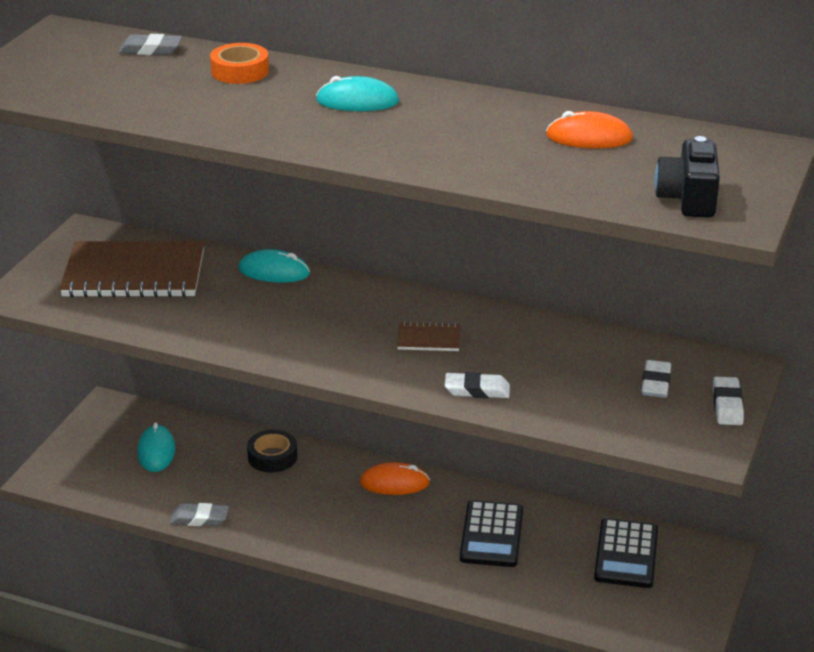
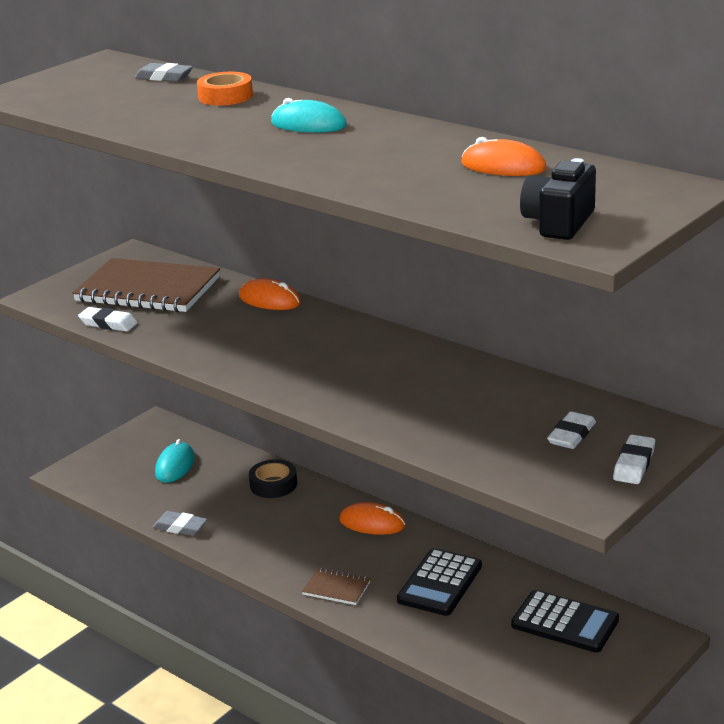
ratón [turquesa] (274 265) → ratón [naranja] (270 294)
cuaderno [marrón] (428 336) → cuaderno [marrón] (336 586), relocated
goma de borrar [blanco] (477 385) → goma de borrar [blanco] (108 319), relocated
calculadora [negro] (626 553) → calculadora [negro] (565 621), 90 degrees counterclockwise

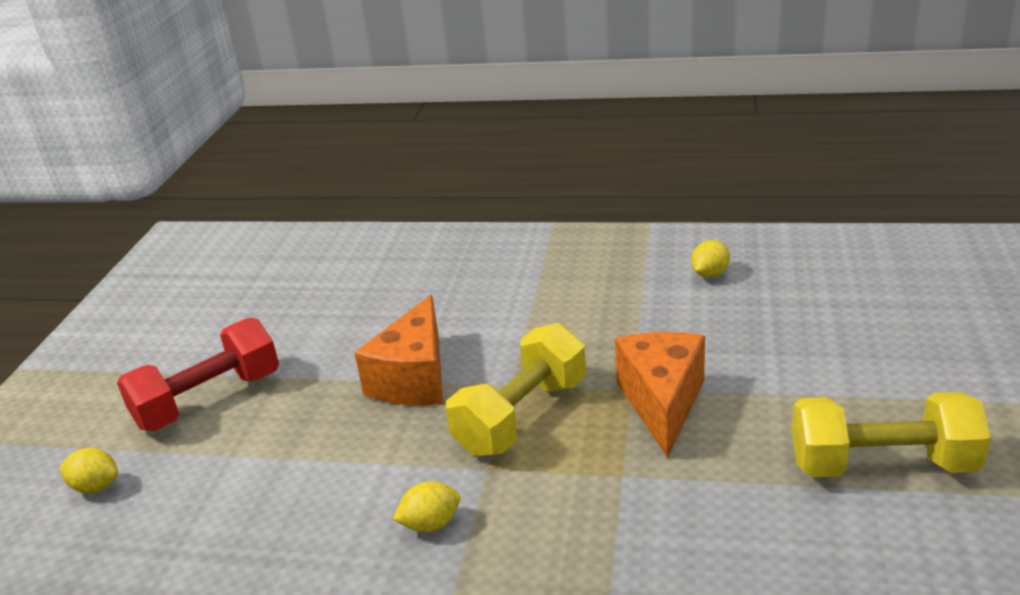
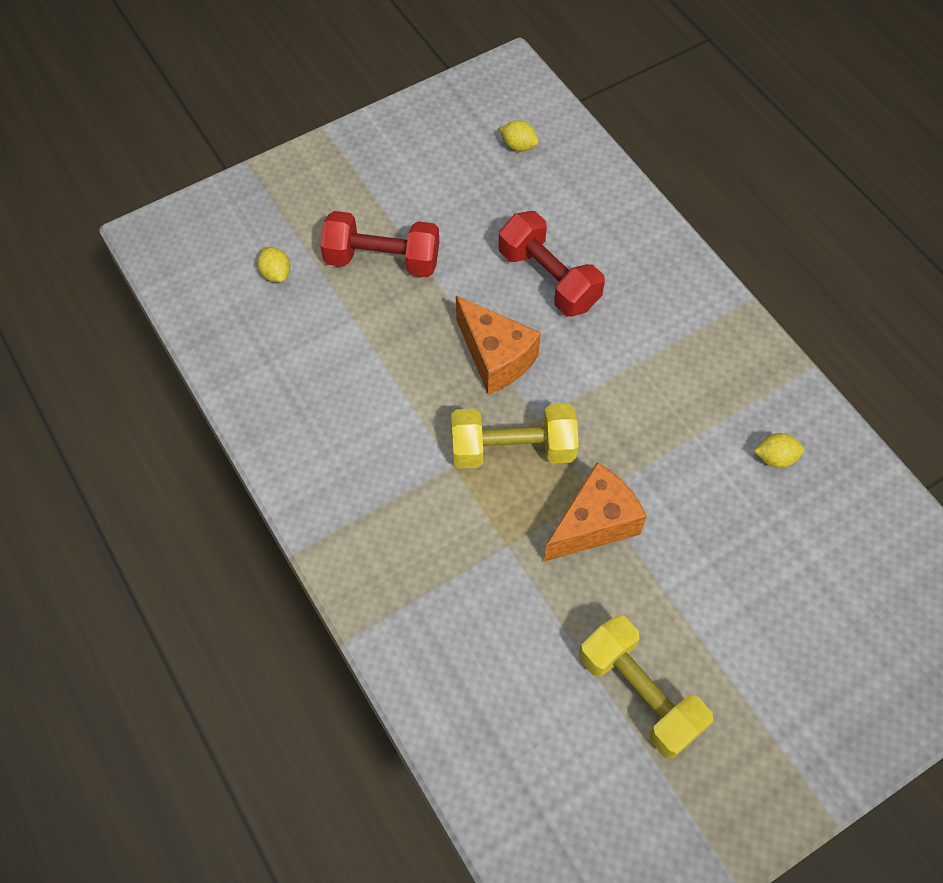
queso [naranja] (398 350) → queso [naranja] (498 345), 105 degrees counterclockwise
limón [amarillo] (427 506) → limón [amarillo] (519 136), relocated
- → mancuerna [rojo] (552 264)

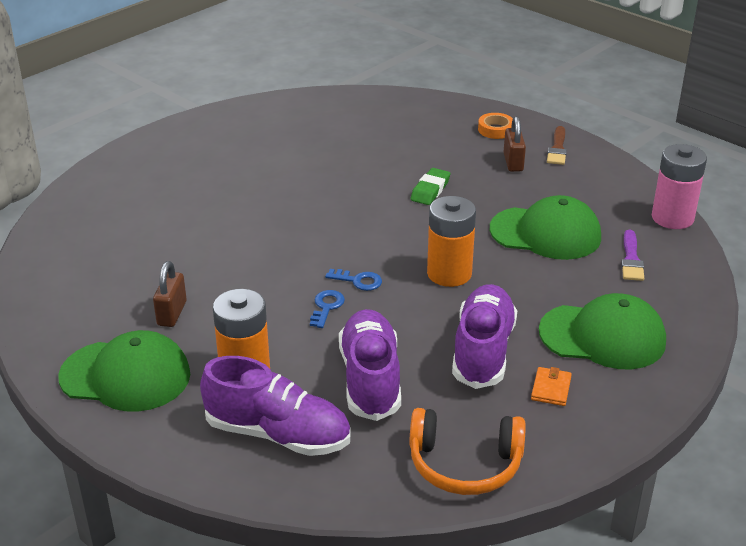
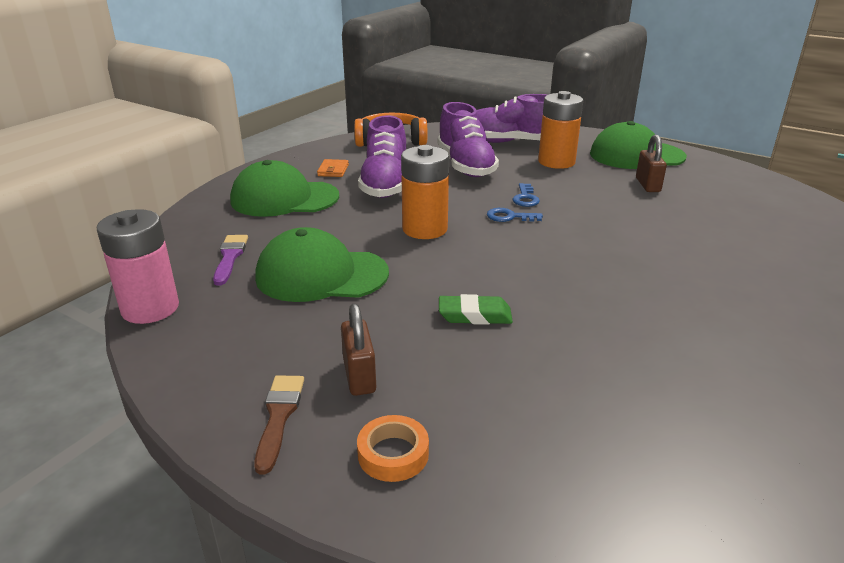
goma de borrar [verde] (430 186) → goma de borrar [verde] (476 309), 75 degrees clockwise

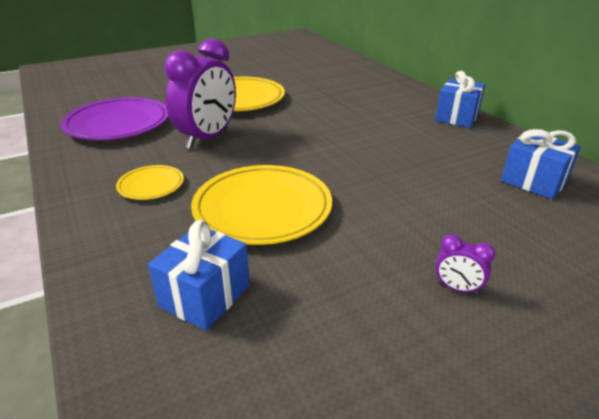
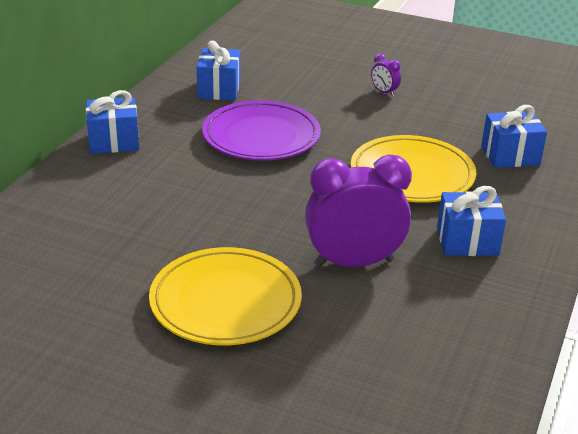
plato [morado] (114 119) → plato [morado] (261 130), relocated
plato [amarillo] (150 182) → regalo [azul] (471 221)
despertador [morado] (465 264) → despertador [morado] (386 75), 150 degrees clockwise

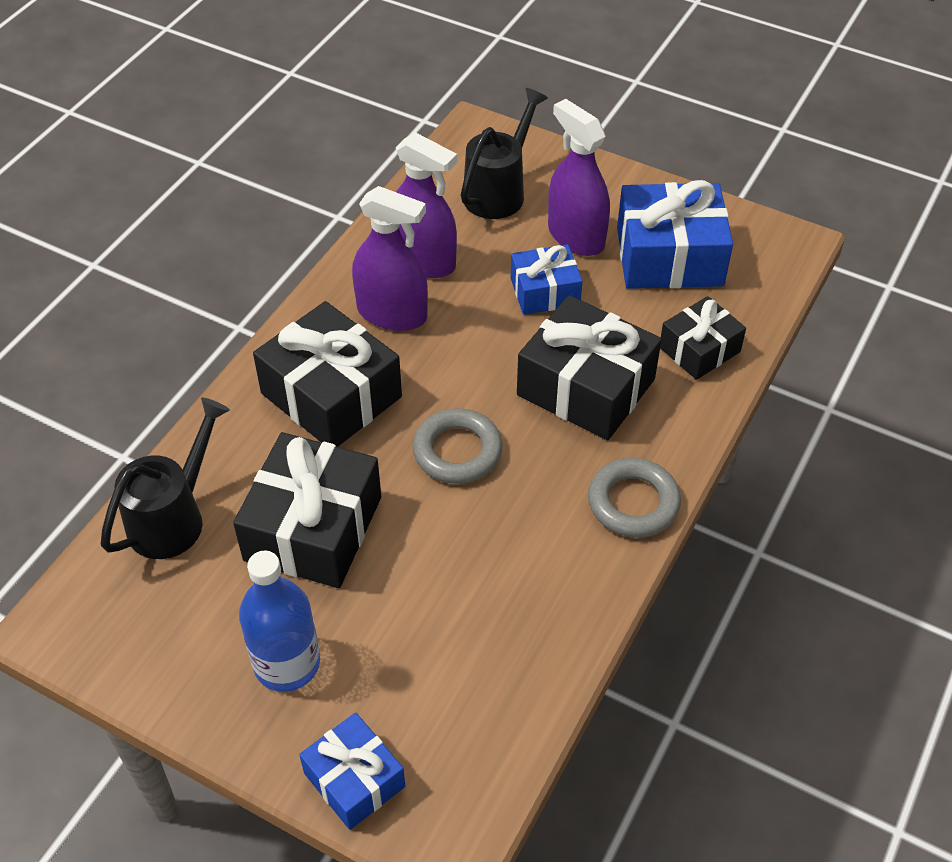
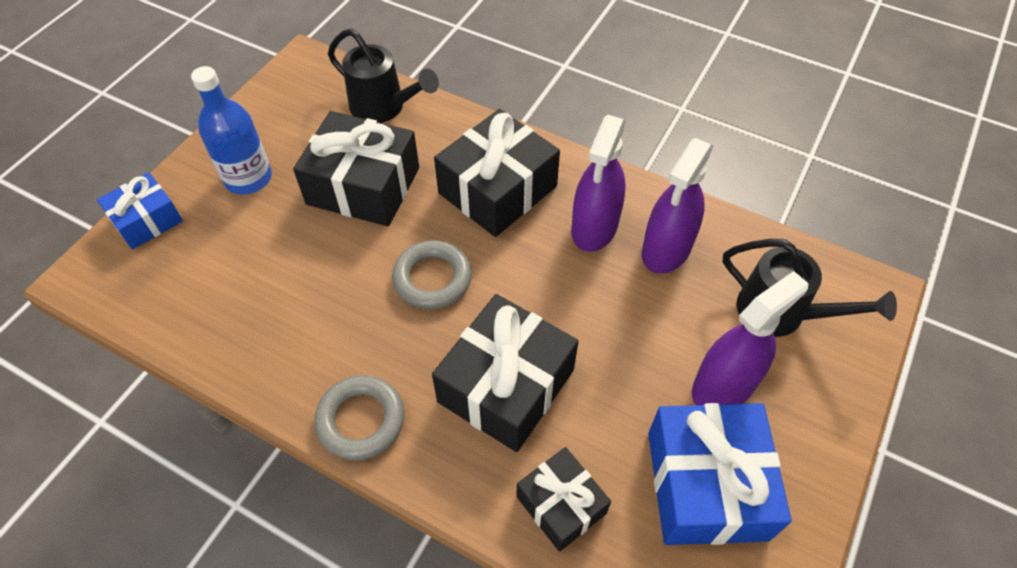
regalo [azul] (547 279) → -

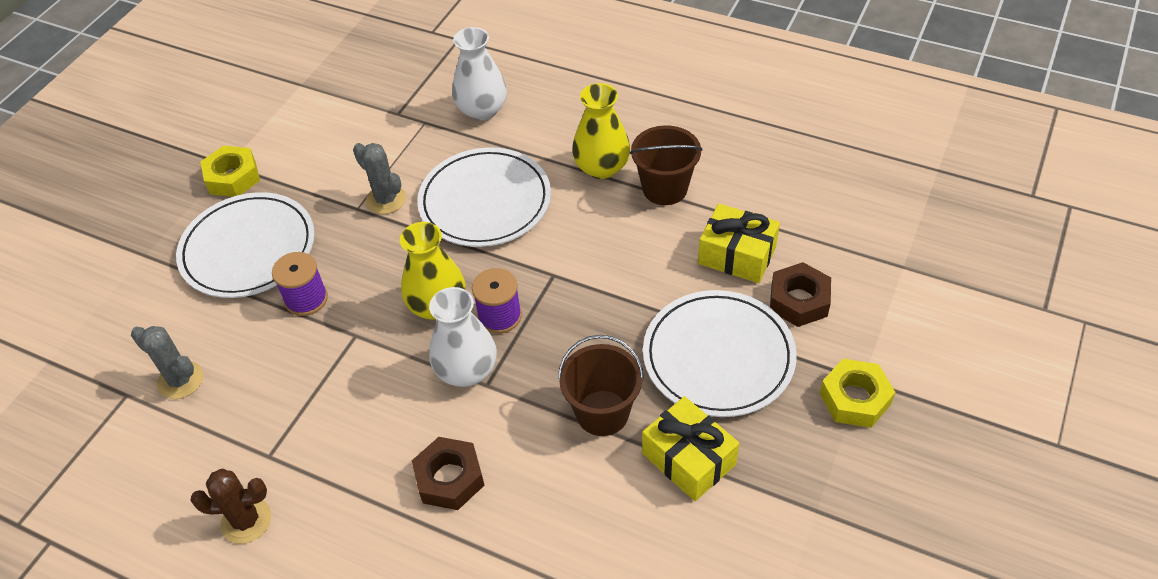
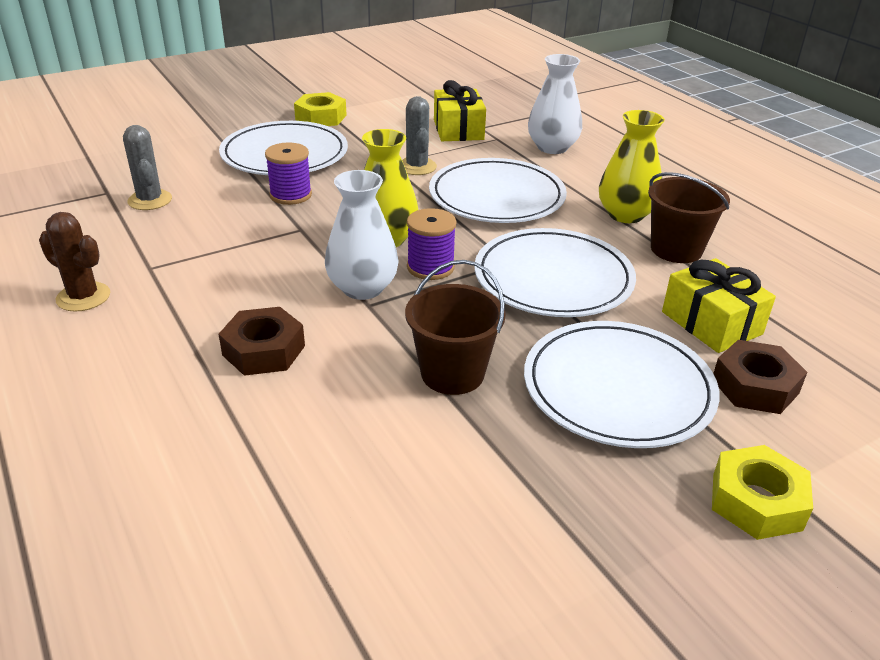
regalo [amarillo] (690 448) → regalo [amarillo] (460 110), relocated
- → plato [blanco] (555 272)

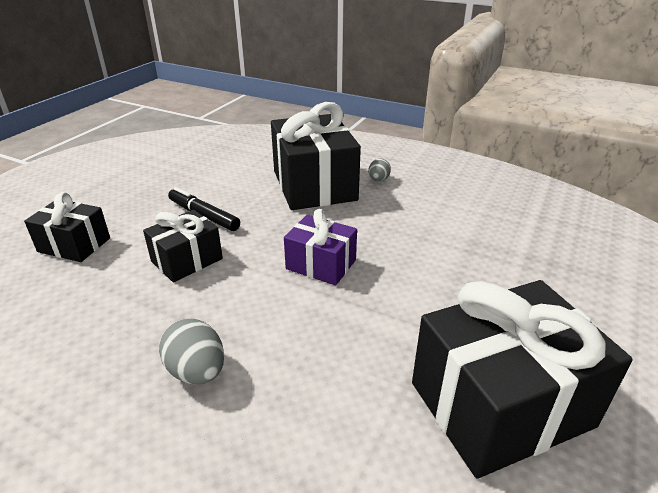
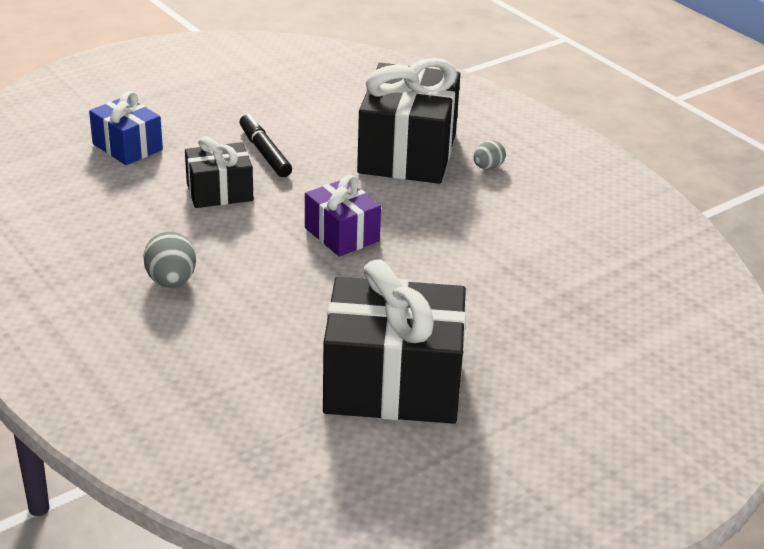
regalo [negro] (67 227) → regalo [azul] (126 128)

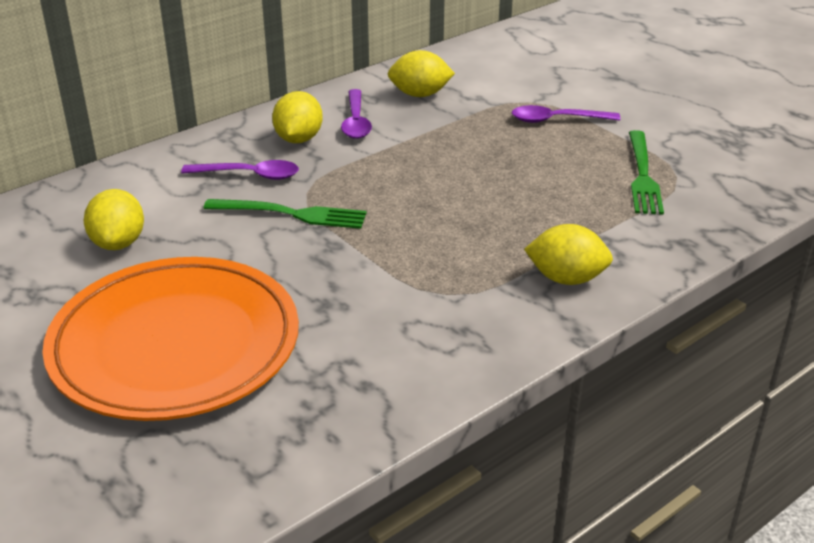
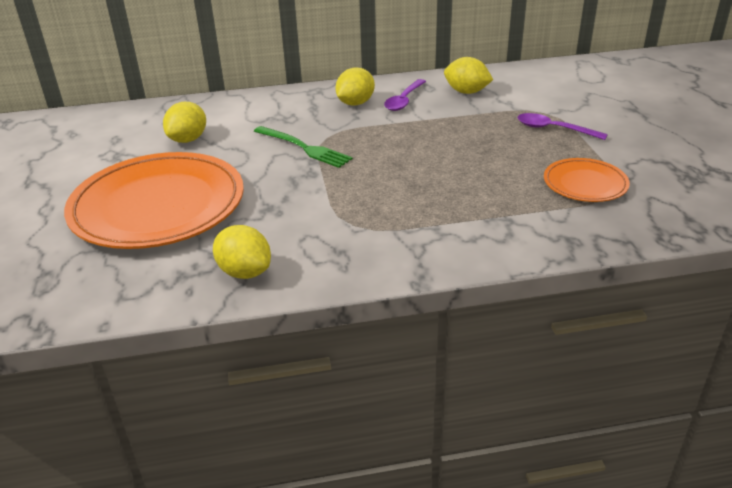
cuchara [morado] (240 170) → -
limón [amarillo] (568 254) → limón [amarillo] (242 252), relocated
tenedor [verde] (646 172) → plato [naranja] (587 180)

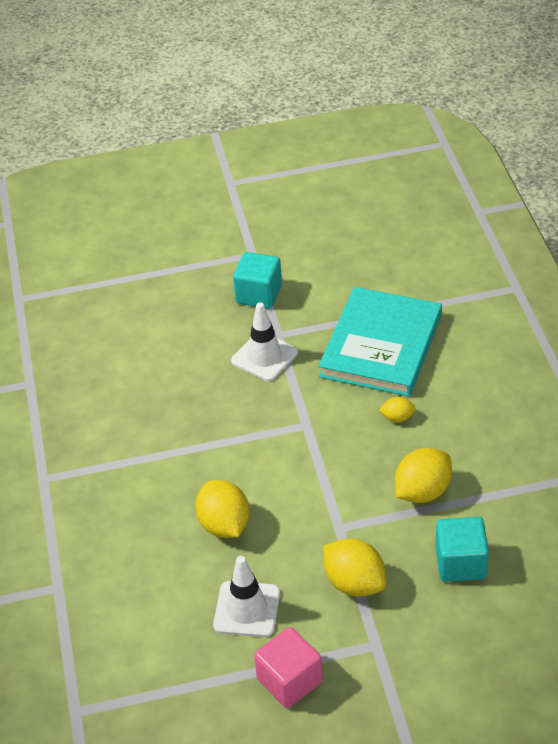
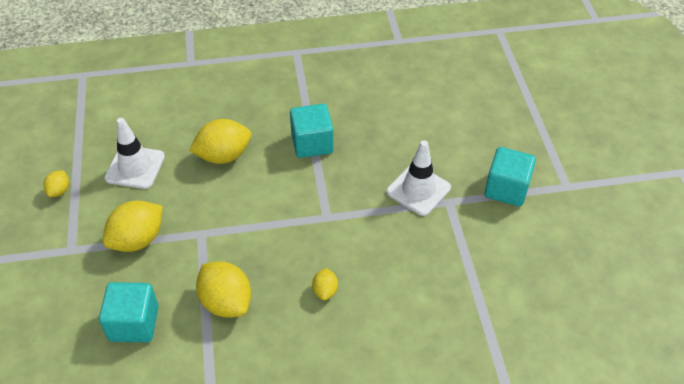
cubo [rosa] (288 667) → limón [amarillo] (56 184)
libro [turquesa] (380 342) → -
- → cubo [turquesa] (312 131)

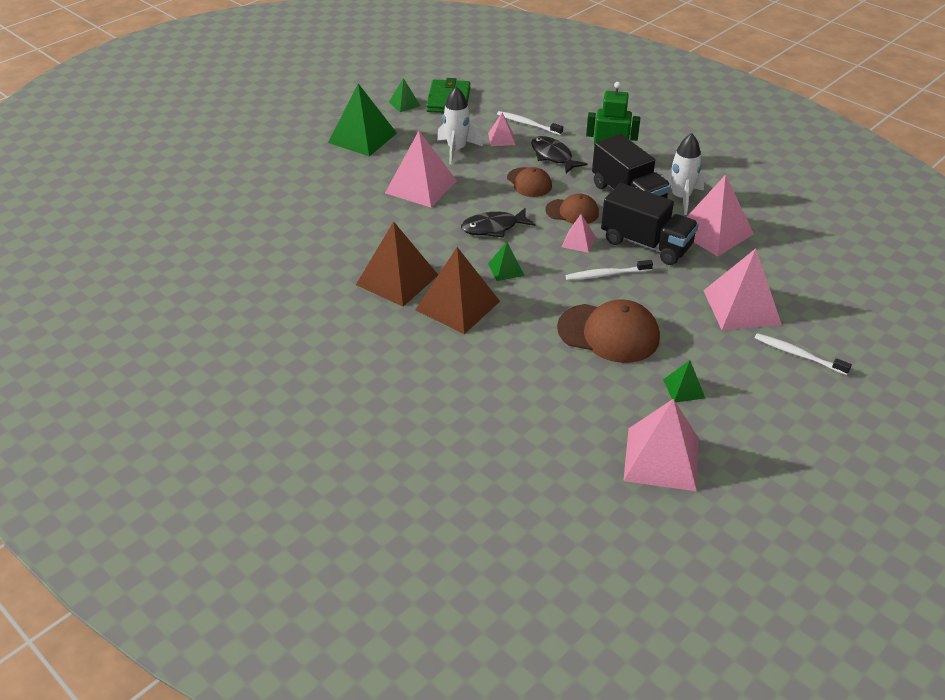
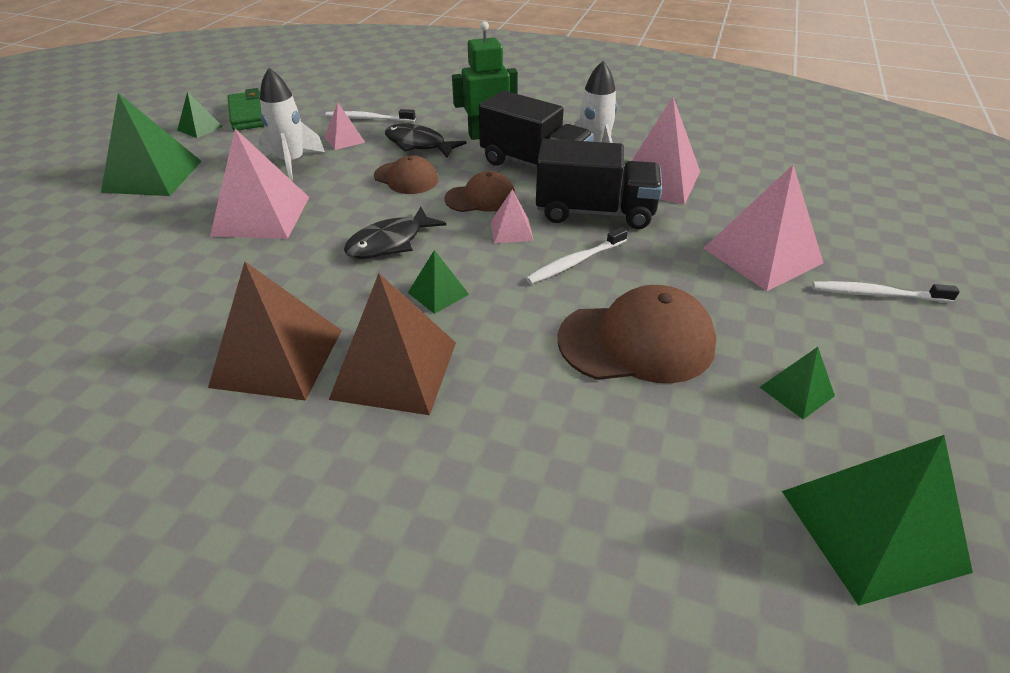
pirámide [rosa] (660 445) → pirámide [verde] (877 520)

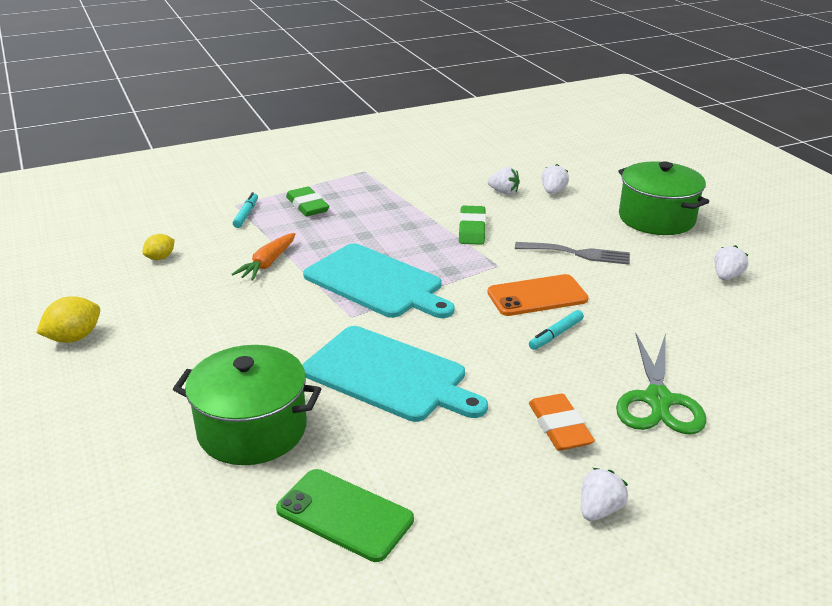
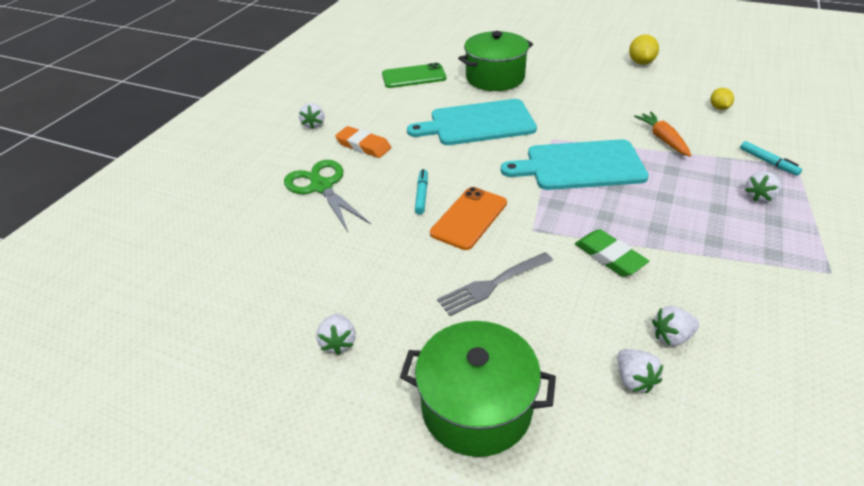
goma de borrar [verde] (307 202) → fresa [blanco] (763 186)

